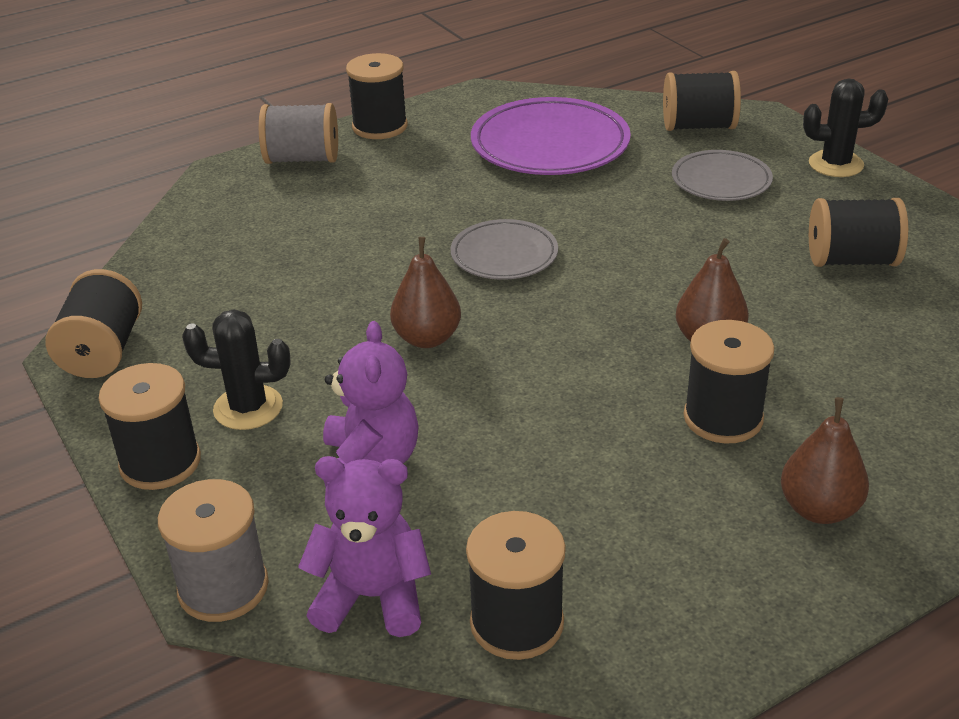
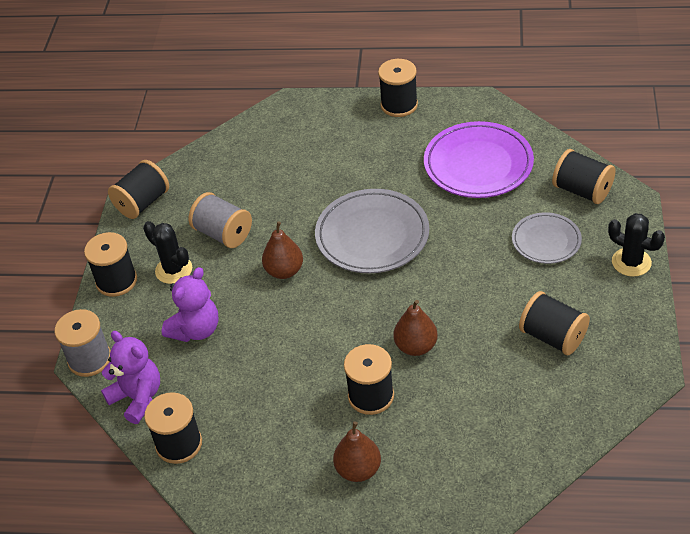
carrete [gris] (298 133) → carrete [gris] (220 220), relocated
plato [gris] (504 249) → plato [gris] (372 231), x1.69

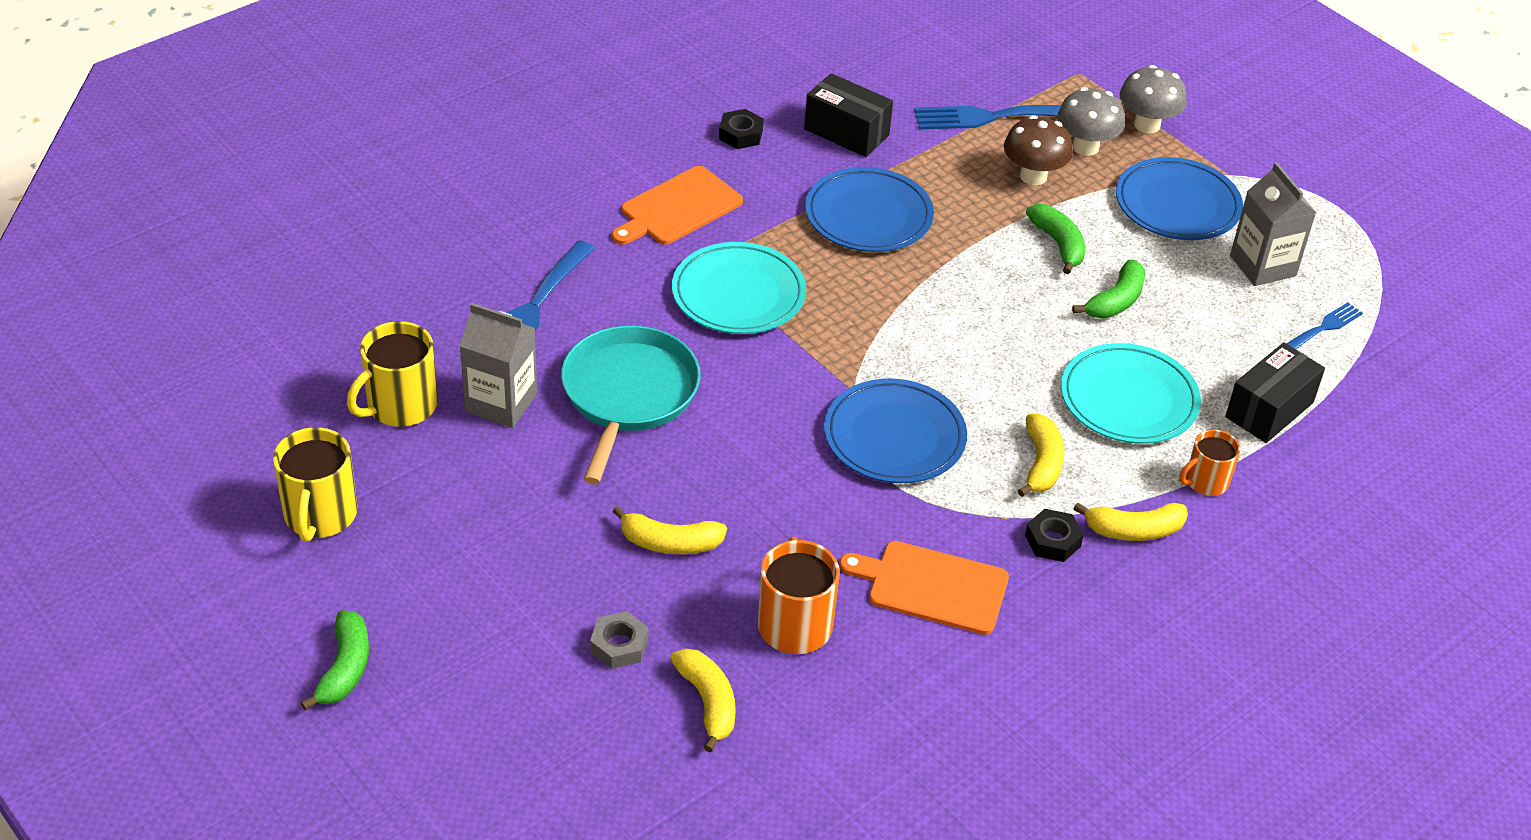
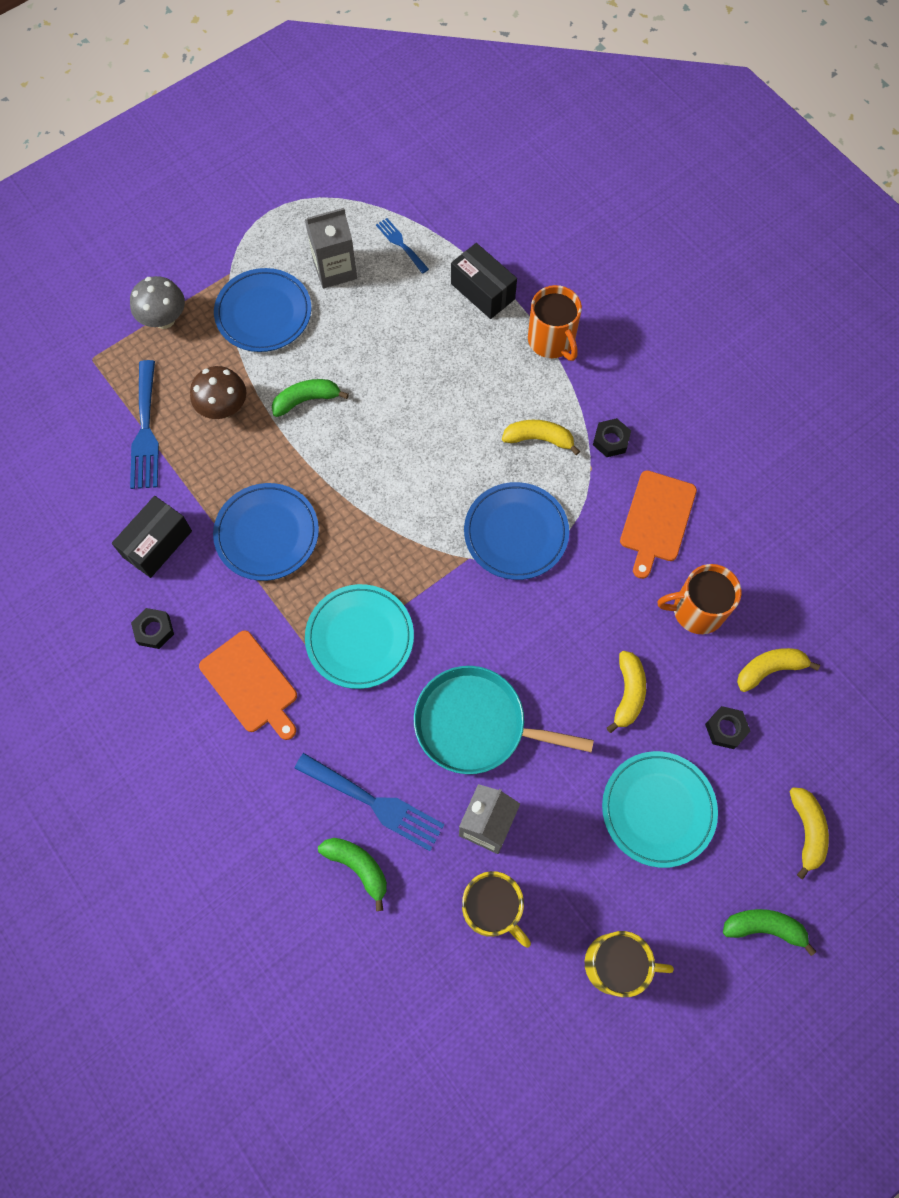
tuerca [gris] (619 640) → tuerca [negro] (727 727)
seta [gris] (1091 121) → -
plato [turquesa] (1131 393) → plato [turquesa] (660 809), relocated
plátano [verde] (1108 289) → plátano [verde] (352 874), relocated
plátano [amarillo] (1130 521) → plátano [amarillo] (809 833), relocated
taza [naranja] (1209 462) → taza [naranja] (555 323), x1.59

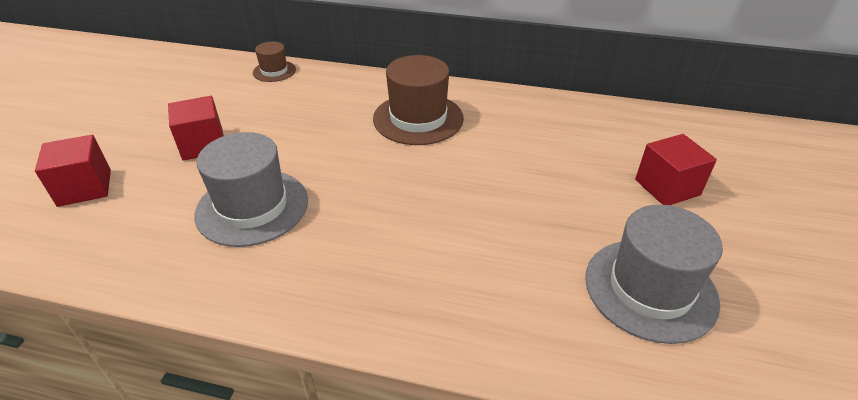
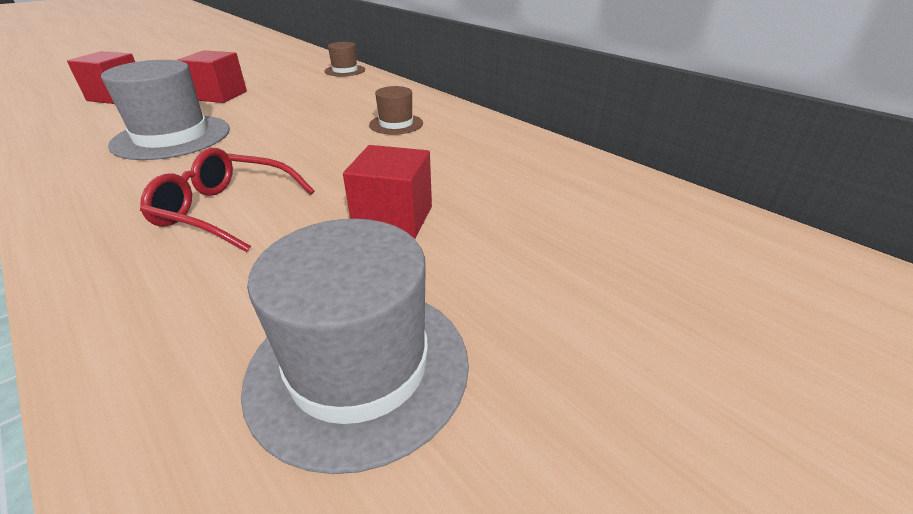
sombrero [marrón] (418 100) → sombrero [marrón] (396 110), x0.53
cubo [rojo] (676 169) → cubo [rojo] (387 192), relocated
- → gafas [rojo] (227 200)

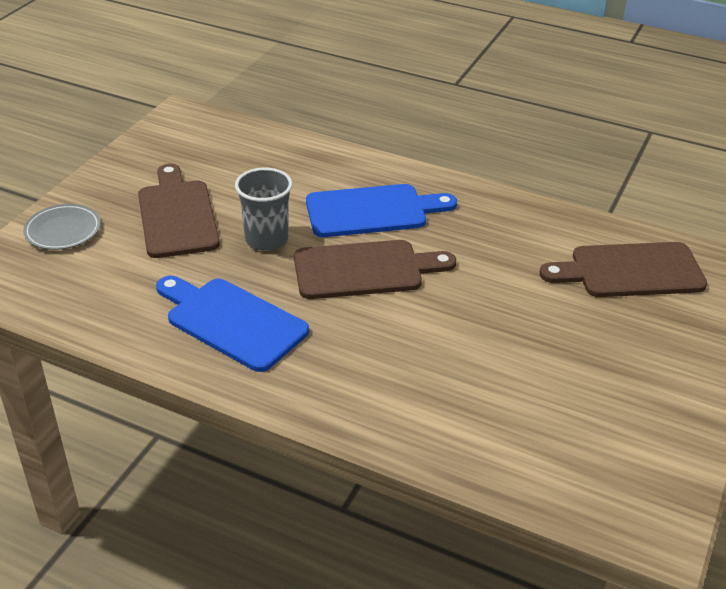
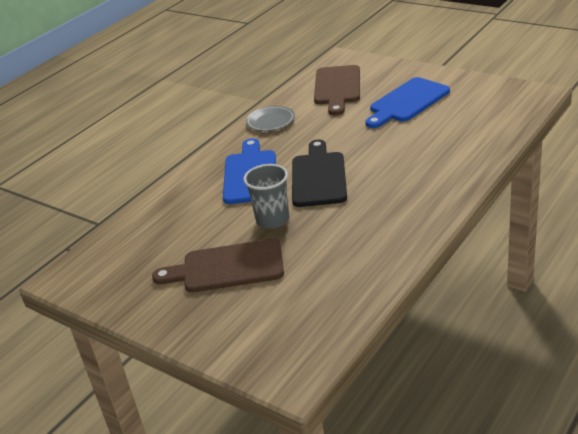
plato [gris] (62 227) → plato [gris] (270 118), relocated
tabla de cortar [azul] (232 324) → tabla de cortar [azul] (407 102), relocated
tabla de cortar [marrón] (375 269) → tabla de cortar [negro] (319 173)

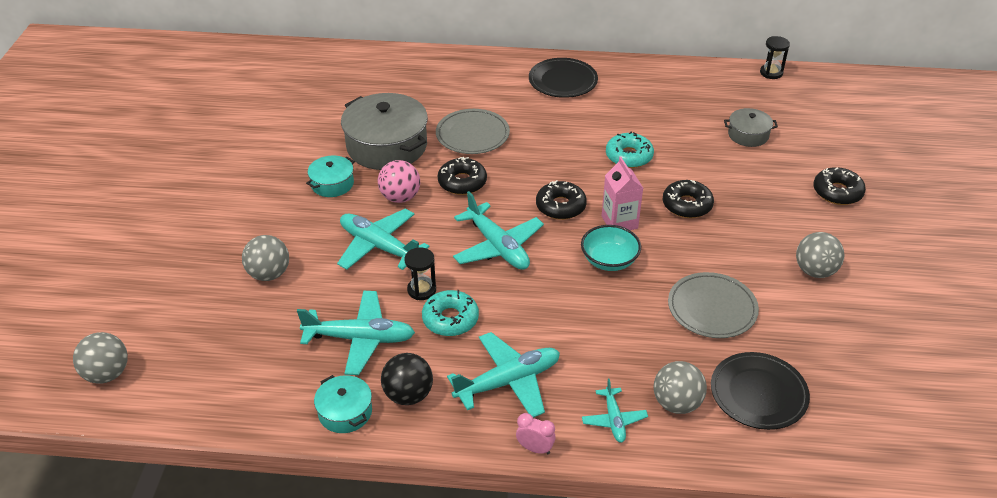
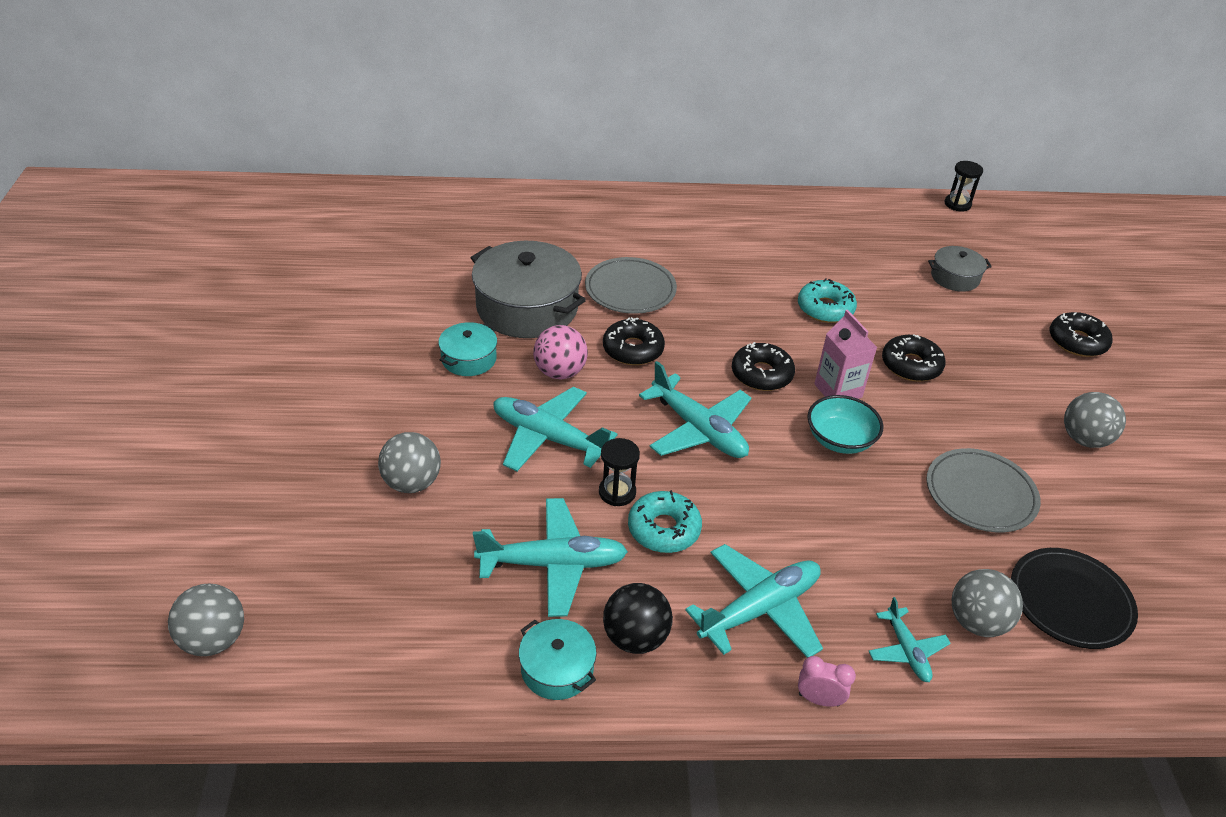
plato [negro] (563 78) → -

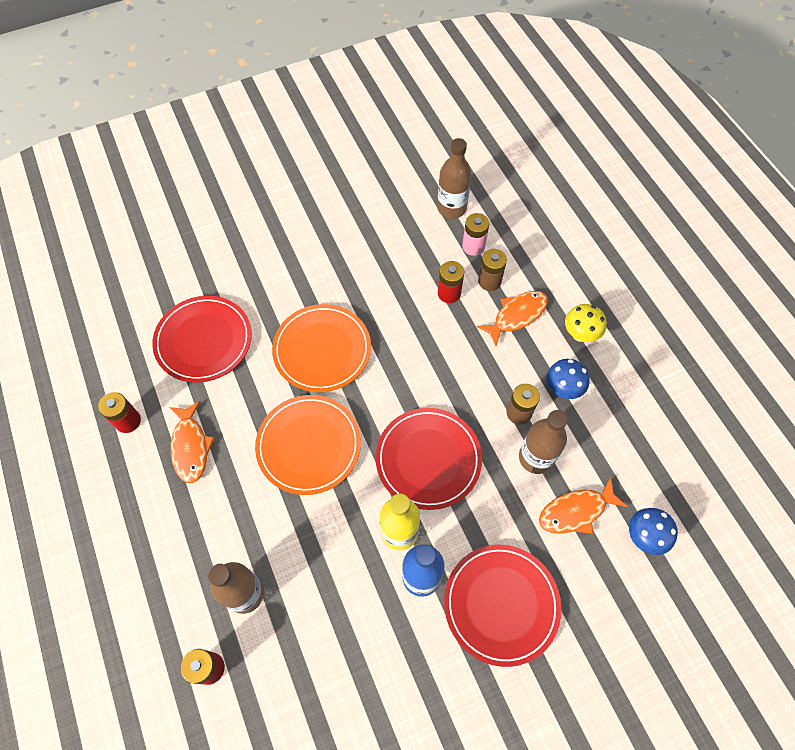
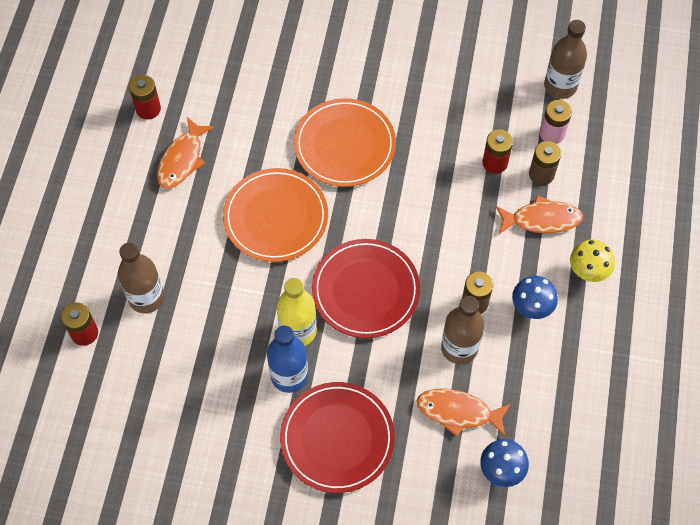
plato [rojo] (202 339) → -

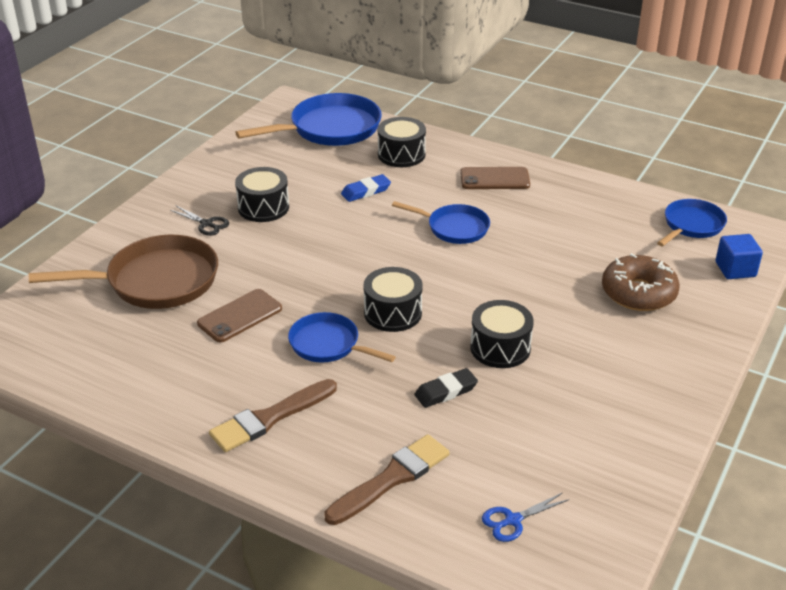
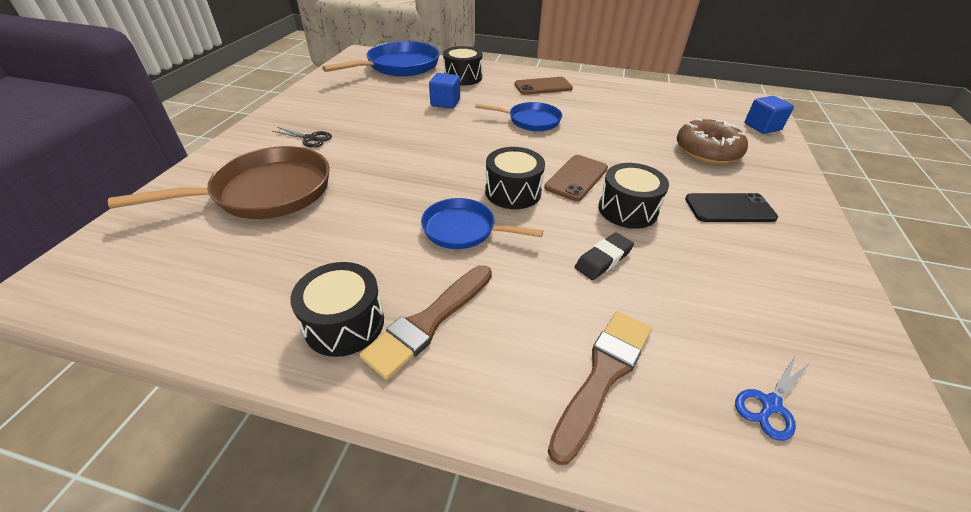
móvil [marrón] (239 315) → móvil [marrón] (576 178), relocated
tambor [negro] (262 194) → tambor [negro] (337 309), relocated
goma de borrar [azul] (366 188) → cubo [azul] (444 91)
sartén [azul] (692 222) → -
- → móvil [negro] (731 207)

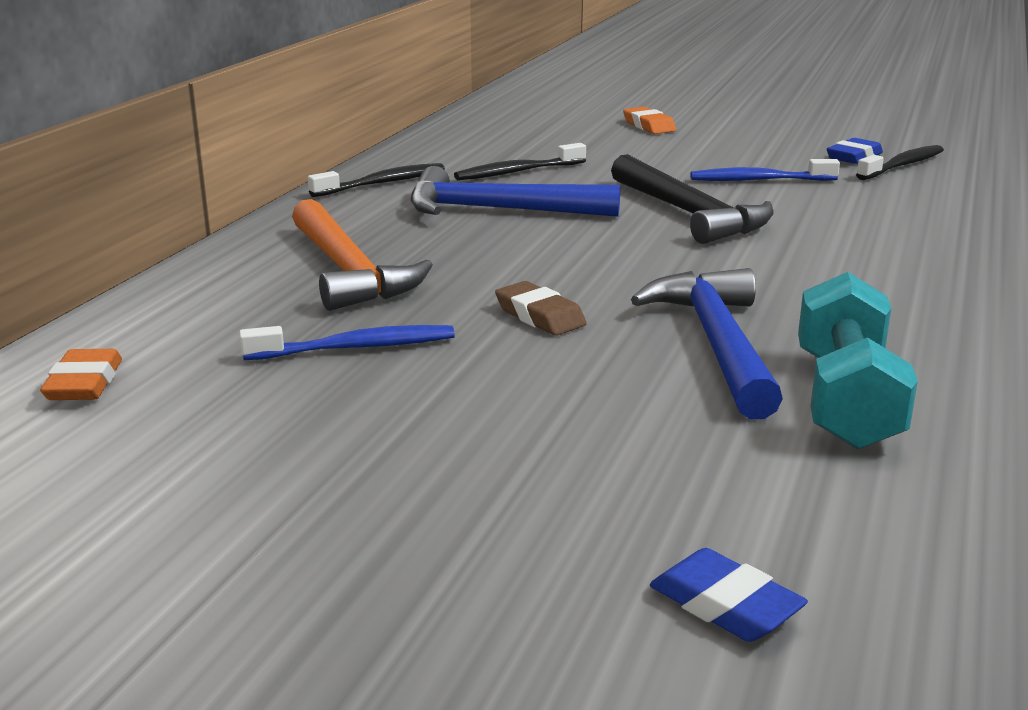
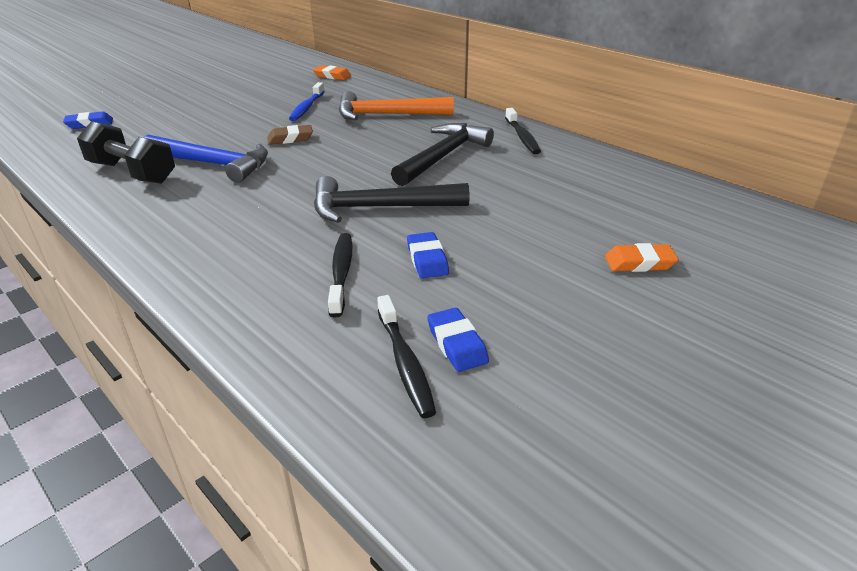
martillo [azul] (515 191) → martillo [negro] (442 154)
cepillo de dientes [negro] (520 161) → cepillo de dientes [negro] (340 275), relocated
cepillo de dientes [azul] (765 170) → goma de borrar [azul] (428 255)
mancuerna [turquesa] (858 360) → mancuerna [negro] (126 152)

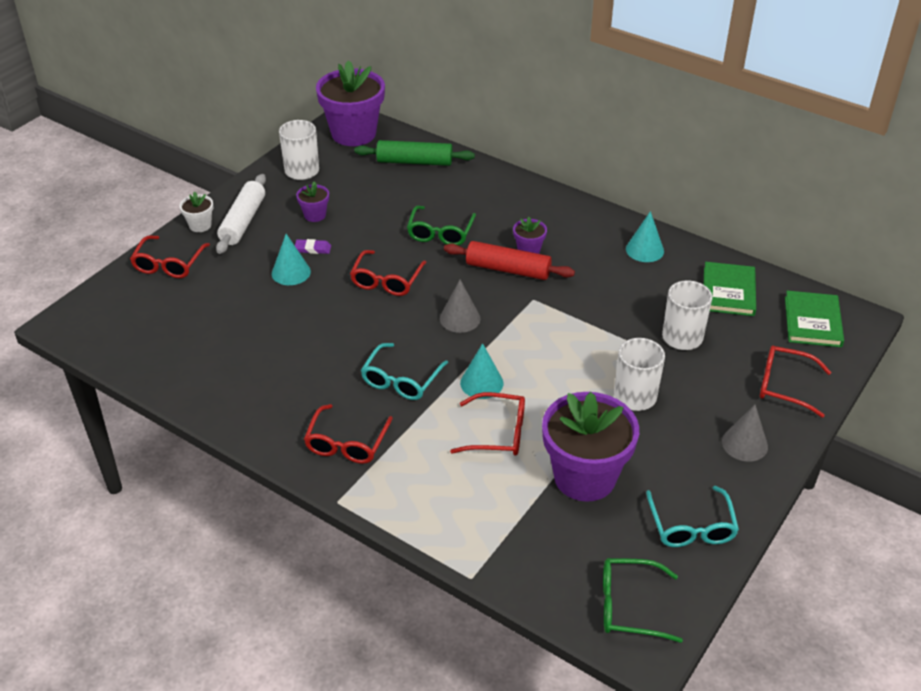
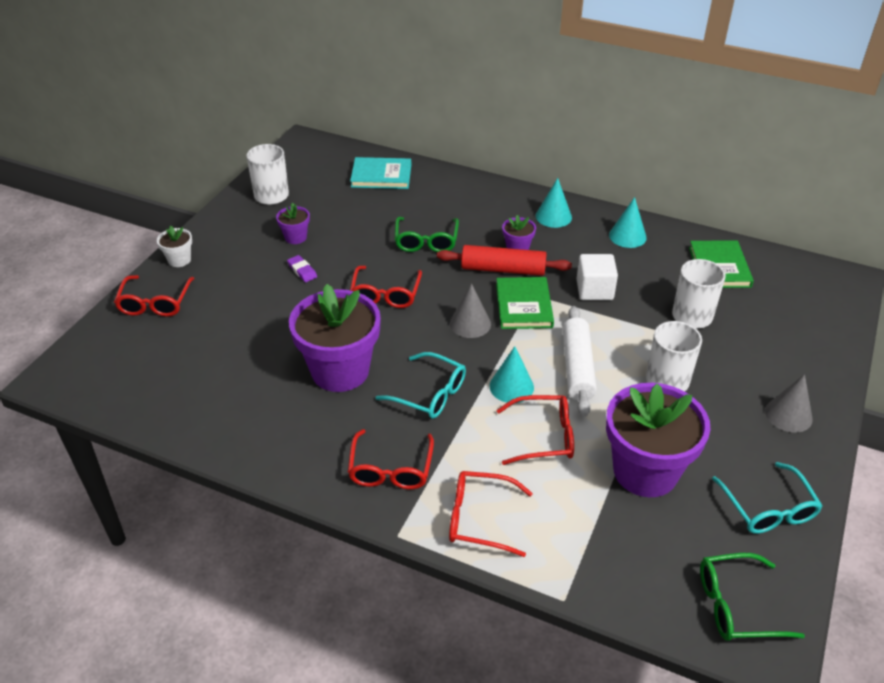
rodillo [blanco] (241 214) → rodillo [blanco] (579 361), relocated
cono [turquesa] (291 259) → cono [turquesa] (554 203), relocated
goma de borrar [morado] (313 246) → goma de borrar [morado] (302 268), 60 degrees clockwise
maceta [morado] (350 103) → maceta [morado] (335 338), relocated
rodillo [verde] (414 153) → libro [turquesa] (380 173)
gafas [turquesa] (404 371) → gafas [turquesa] (420 385), 75 degrees counterclockwise
gafas [rojo] (795 381) → gafas [rojo] (491 514), relocated
libro [verde] (814 319) → libro [verde] (525 303), relocated
- → cubo [blanco] (597 277)

